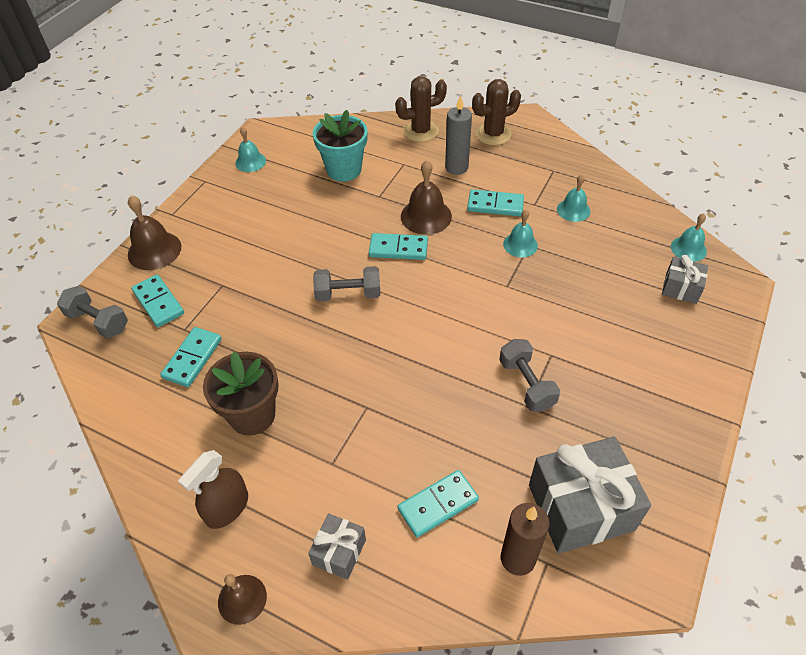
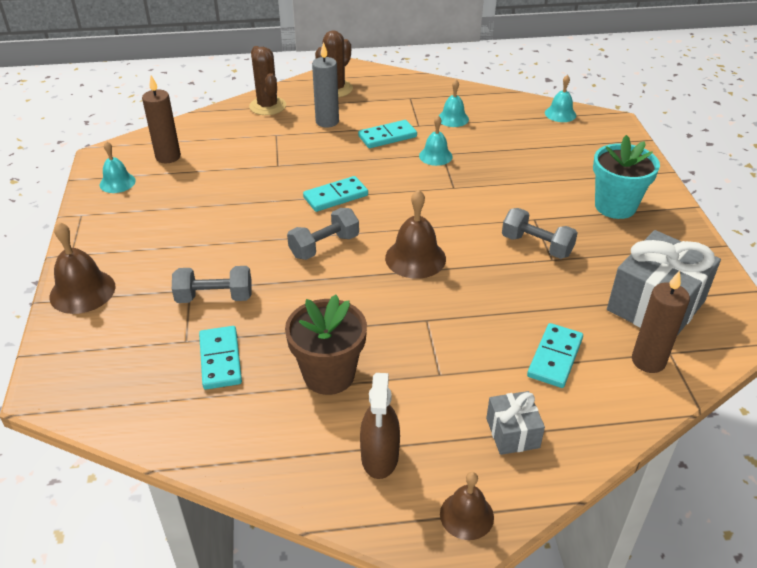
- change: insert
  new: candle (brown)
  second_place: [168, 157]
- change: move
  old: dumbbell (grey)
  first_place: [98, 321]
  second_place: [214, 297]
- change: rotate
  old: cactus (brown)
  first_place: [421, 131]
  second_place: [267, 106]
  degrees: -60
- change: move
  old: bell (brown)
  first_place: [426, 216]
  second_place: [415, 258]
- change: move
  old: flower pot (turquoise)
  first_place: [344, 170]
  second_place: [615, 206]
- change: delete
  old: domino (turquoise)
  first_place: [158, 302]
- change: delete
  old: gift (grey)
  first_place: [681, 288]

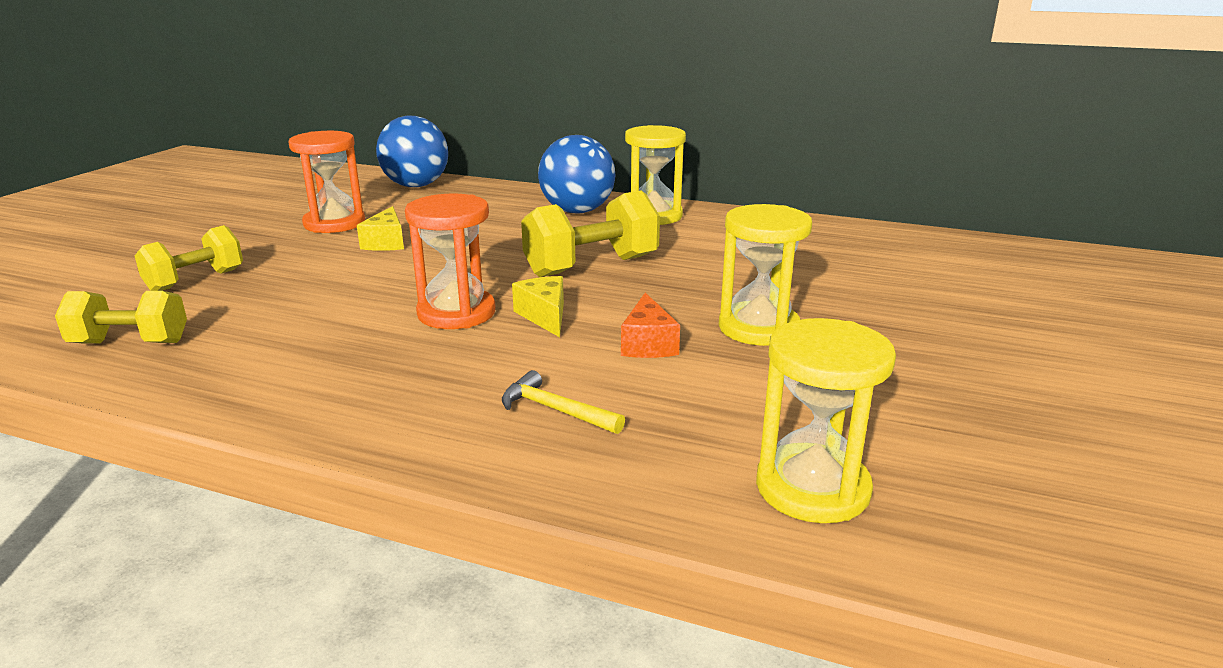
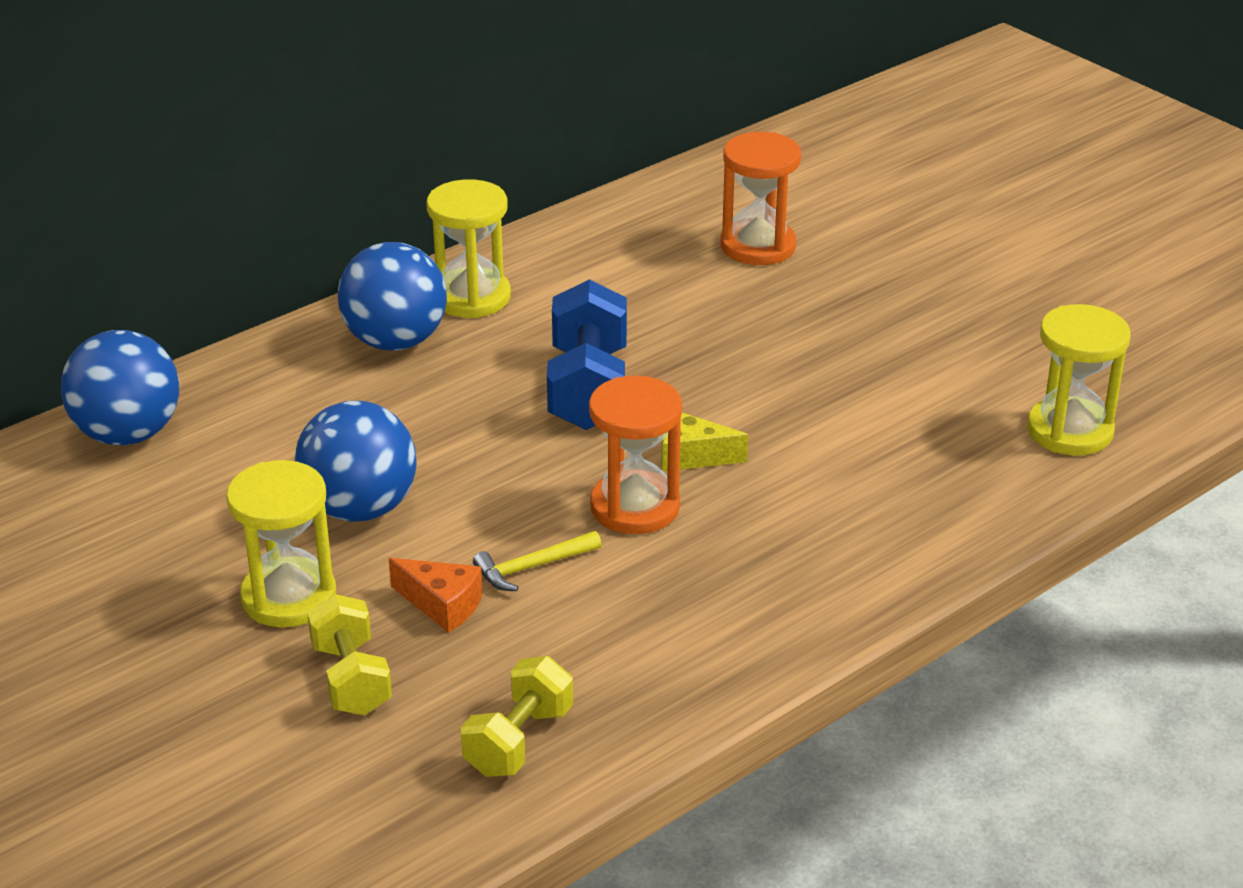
- change: move
  old: hourglass (yellow)
  first_place: [758, 328]
  second_place: [289, 597]
- change: replace
  old: cheese (yellow)
  new: ball (blue)
  first_place: [386, 242]
  second_place: [360, 508]
- change: move
  old: cheese (orange)
  first_place: [648, 344]
  second_place: [442, 605]
- change: move
  old: hammer (yellow)
  first_place: [555, 410]
  second_place: [532, 567]
- change: recolor
  old: dumbbell (yellow)
  new: dumbbell (blue)
  first_place: [591, 266]
  second_place: [588, 389]
- change: move
  old: hourglass (orange)
  first_place: [334, 223]
  second_place: [758, 246]

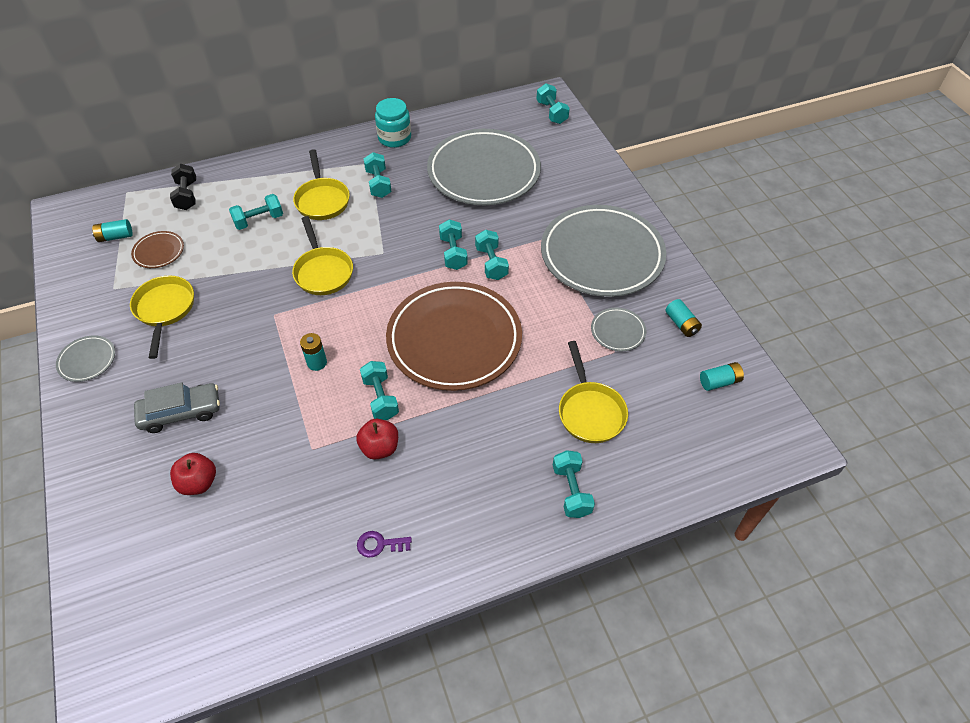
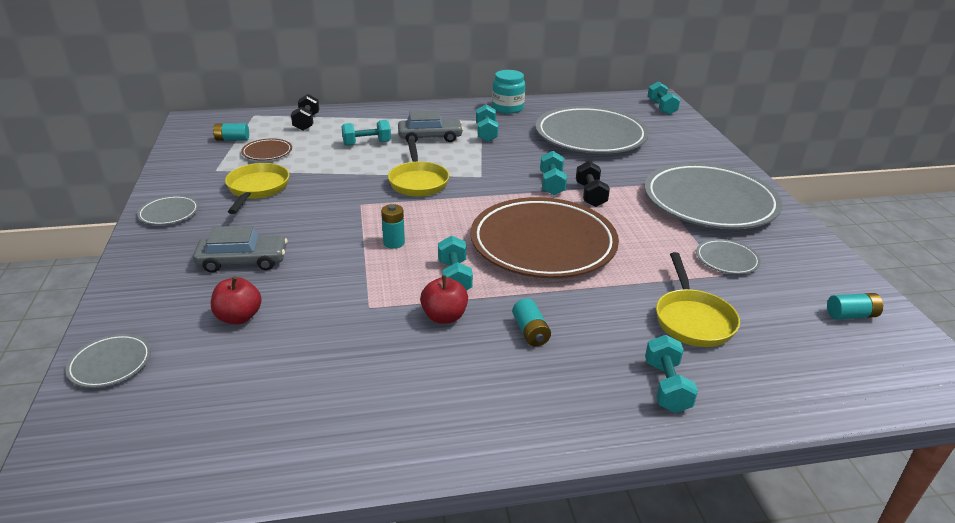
- change: insert
  new: plate (grey)
  second_place: [110, 364]
- change: replace
  old: pan (yellow)
  new: car (grey)
  first_place: [322, 200]
  second_place: [430, 137]
- change: move
  old: battery (turquoise)
  first_place: [681, 324]
  second_place: [530, 332]
- change: recolor
  old: dumbbell (turquoise)
  new: dumbbell (black)
  first_place: [491, 263]
  second_place: [590, 195]
- change: delete
  old: key (purple)
  first_place: [379, 544]

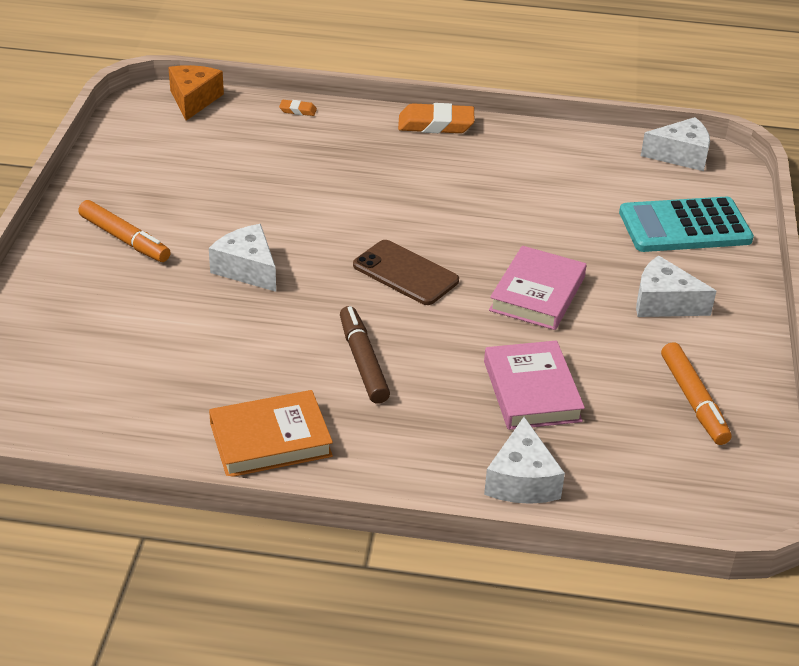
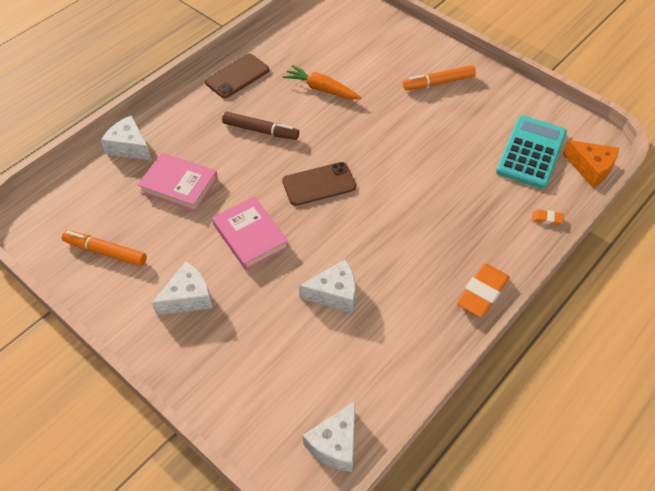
- change: replace
  old: book (orange)
  new: phone (brown)
  first_place: [270, 440]
  second_place: [237, 76]
- change: insert
  new: carrot (orange)
  second_place: [321, 89]
- change: move
  old: cheese (white)
  first_place: [247, 269]
  second_place: [334, 293]
- change: move
  old: calculator (turquoise)
  first_place: [684, 226]
  second_place: [531, 152]
- change: rotate
  old: eraser (orange)
  first_place: [298, 110]
  second_place: [547, 219]
  degrees: 60

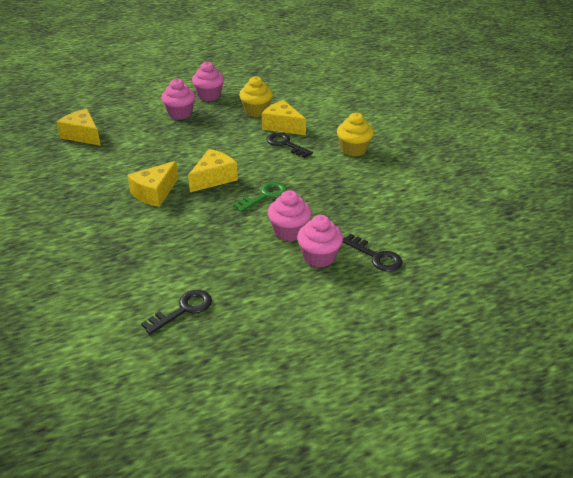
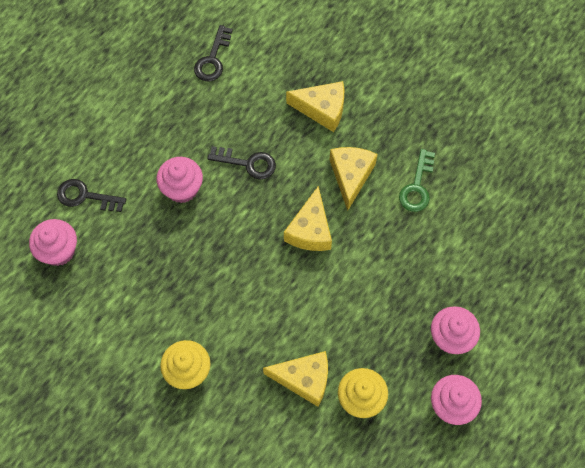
- change: move
  old: cupcake (pink)
  first_place: [319, 257]
  second_place: [59, 251]
- change: move
  old: key (black)
  first_place: [285, 144]
  second_place: [247, 163]
- change: move
  old: cheese (yellow)
  first_place: [83, 135]
  second_place: [322, 109]
- change: move
  old: key (green)
  first_place: [264, 196]
  second_place: [417, 186]

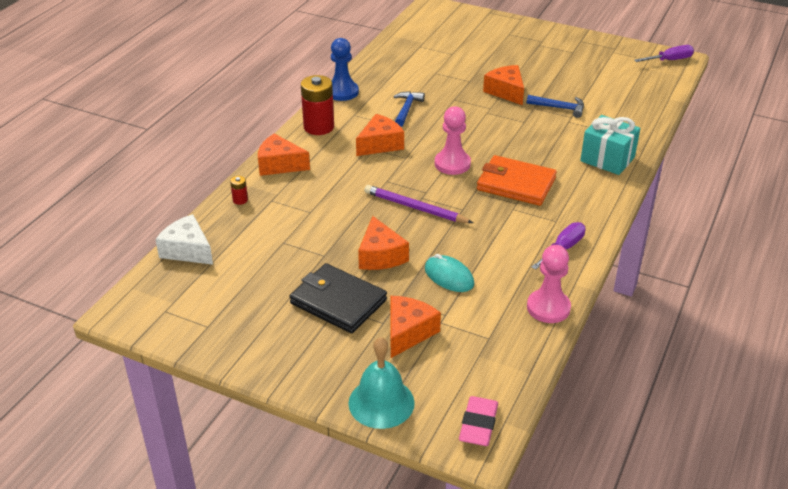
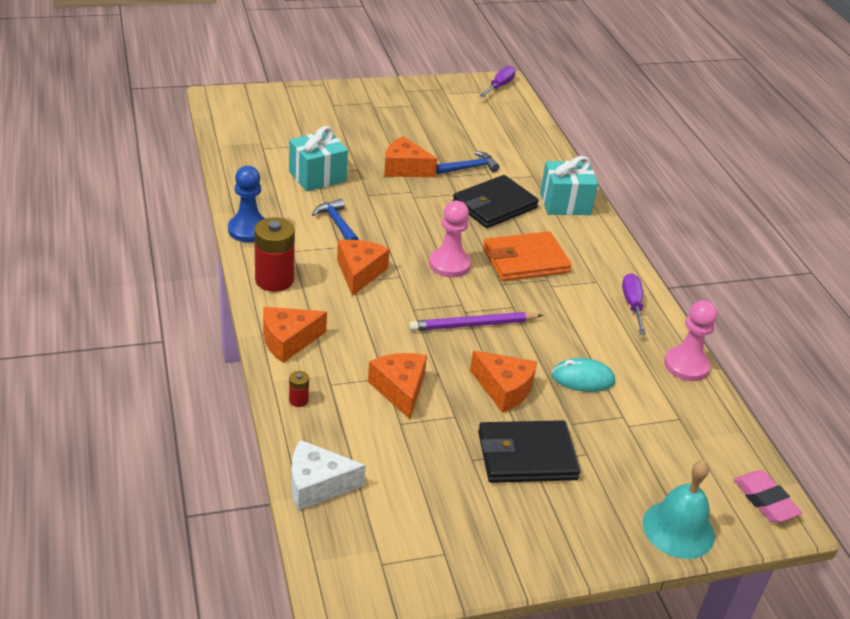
- change: insert
  new: gift (turquoise)
  second_place: [317, 176]
- change: move
  old: cheese (orange)
  first_place: [408, 332]
  second_place: [400, 389]
- change: insert
  new: wallet (black)
  second_place: [494, 205]

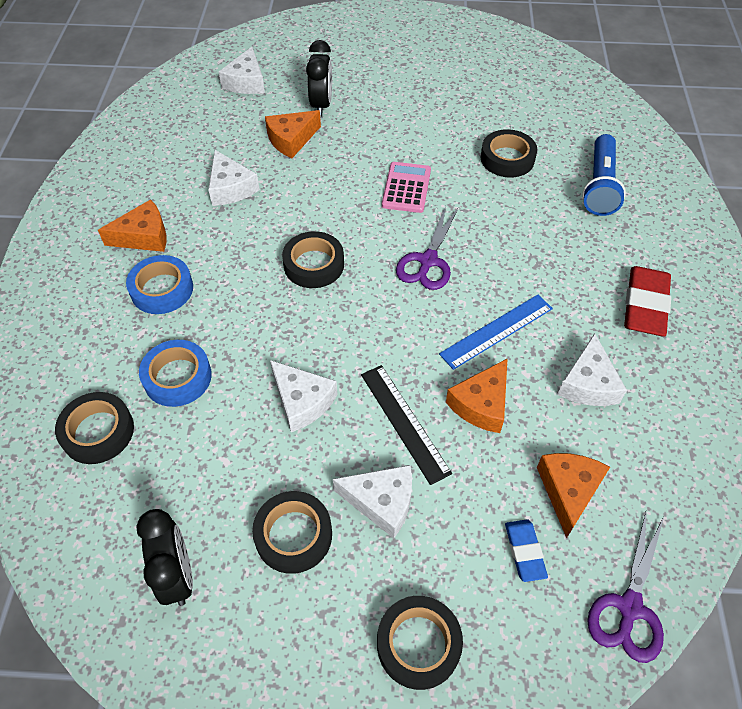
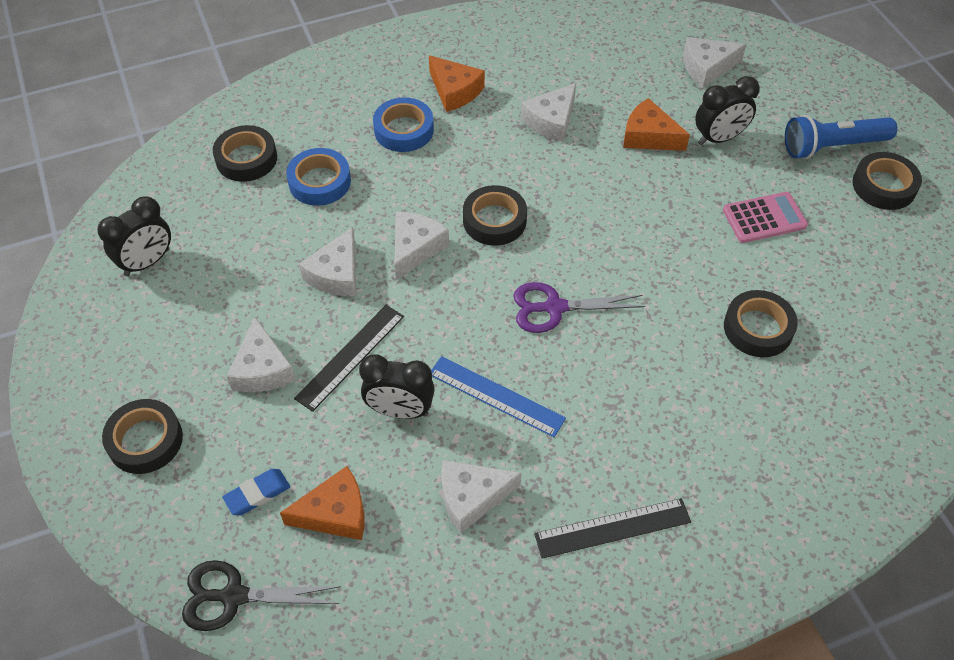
- change: recolor
  old: scissors (purple)
  new: scissors (black)
  first_place: [629, 607]
  second_place: [233, 596]
- change: replace
  old: cheese (orange)
  new: clock (black)
  first_place: [481, 404]
  second_place: [400, 411]
- change: insert
  new: cheese (white)
  second_place: [415, 248]
- change: replace
  old: eraser (red)
  new: ruler (black)
  first_place: [645, 305]
  second_place: [612, 528]
- change: move
  old: calculator (pink)
  first_place: [406, 188]
  second_place: [764, 218]
- change: move
  old: flashlight (blue)
  first_place: [600, 186]
  second_place: [832, 146]
- change: move
  old: tape (black)
  first_place: [293, 535]
  second_place: [884, 186]

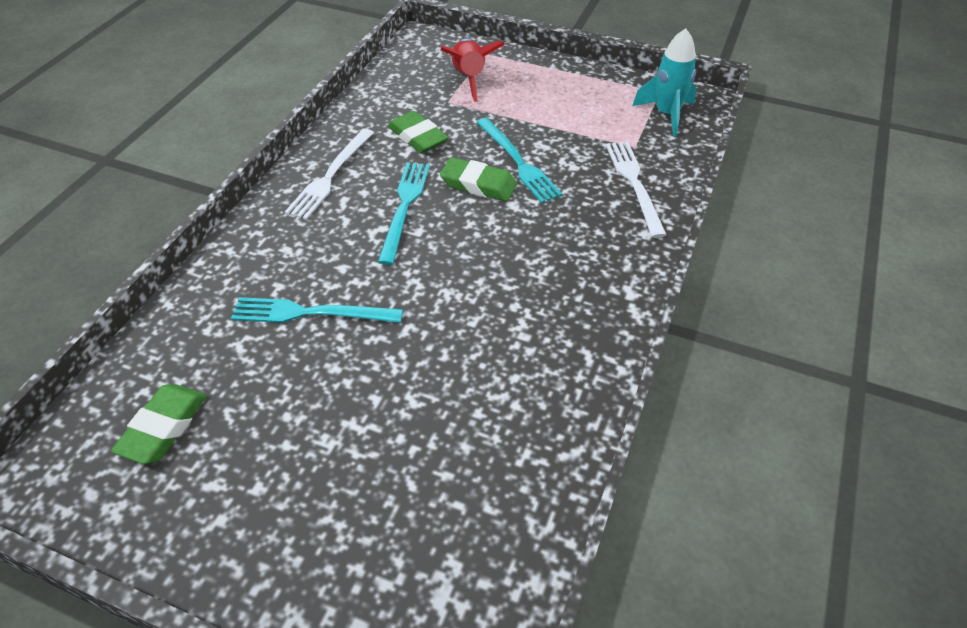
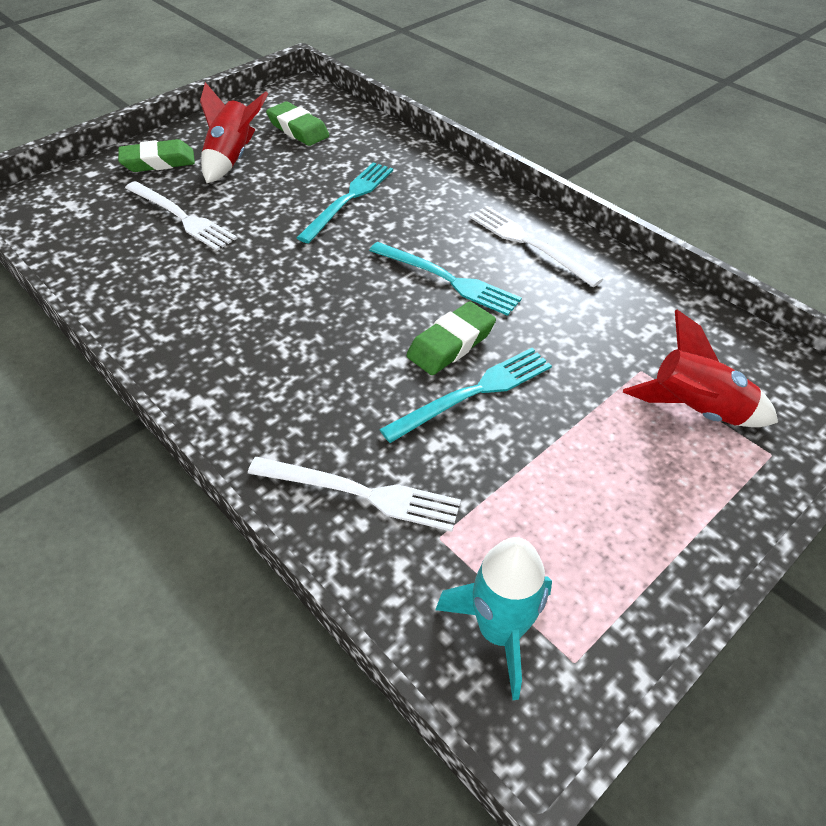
- change: move
  old: eraser (green)
  first_place: [418, 137]
  second_place: [158, 162]
- change: insert
  new: fork (white)
  second_place: [181, 217]
- change: insert
  new: rocket (red)
  second_place: [232, 158]
- change: rotate
  old: fork (turquoise)
  first_place: [518, 162]
  second_place: [473, 393]
  degrees: 150

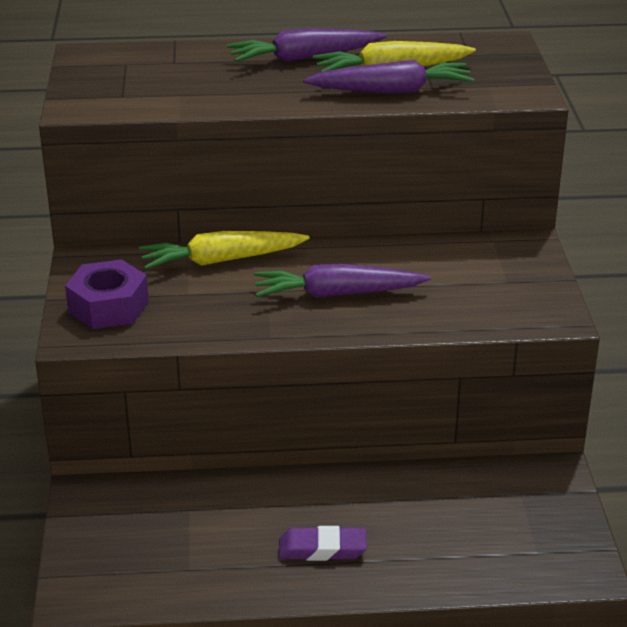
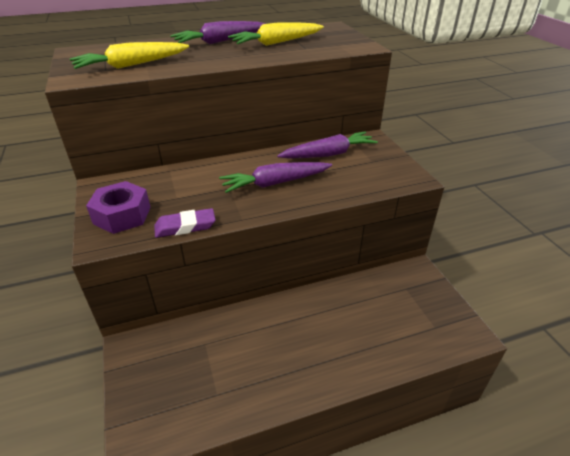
- change: move
  old: carrot (yellow)
  first_place: [222, 260]
  second_place: [132, 65]
- change: move
  old: eraser (purple)
  first_place: [322, 549]
  second_place: [185, 227]
- change: move
  old: carrot (purple)
  first_place: [391, 91]
  second_place: [328, 154]

